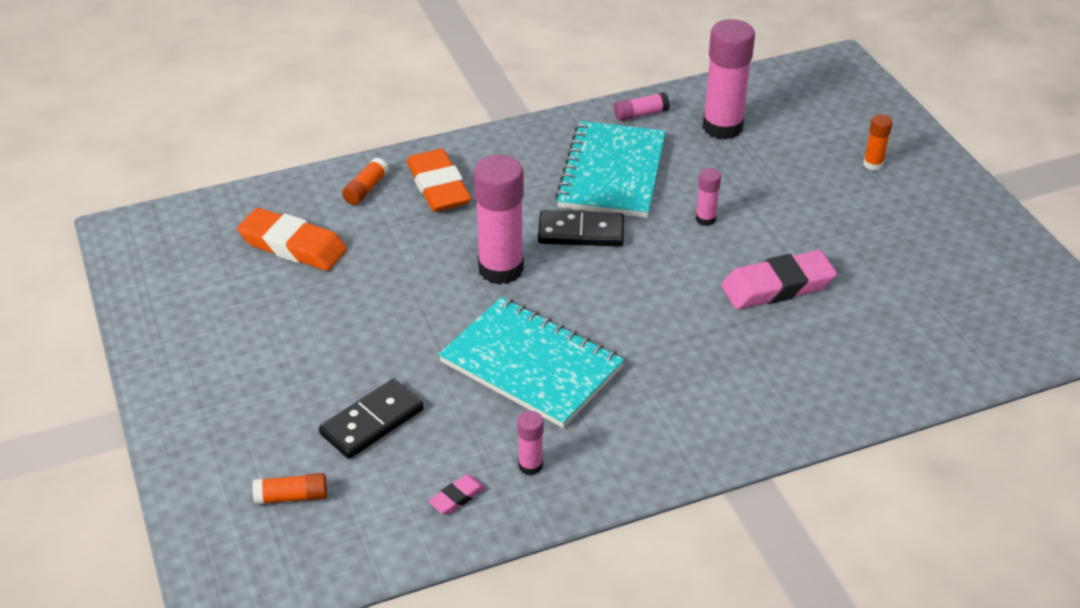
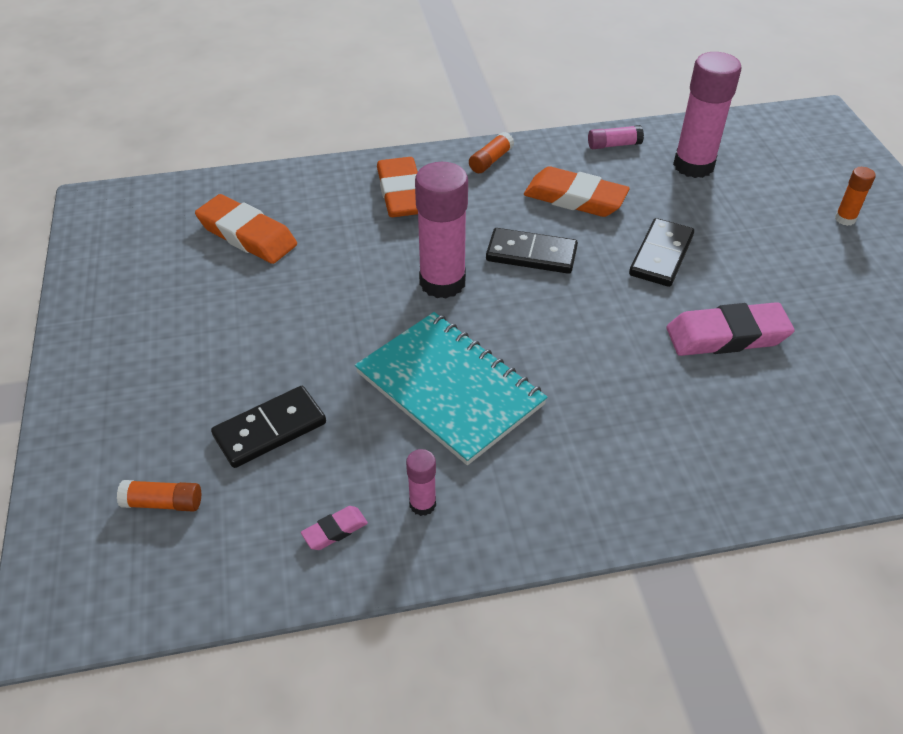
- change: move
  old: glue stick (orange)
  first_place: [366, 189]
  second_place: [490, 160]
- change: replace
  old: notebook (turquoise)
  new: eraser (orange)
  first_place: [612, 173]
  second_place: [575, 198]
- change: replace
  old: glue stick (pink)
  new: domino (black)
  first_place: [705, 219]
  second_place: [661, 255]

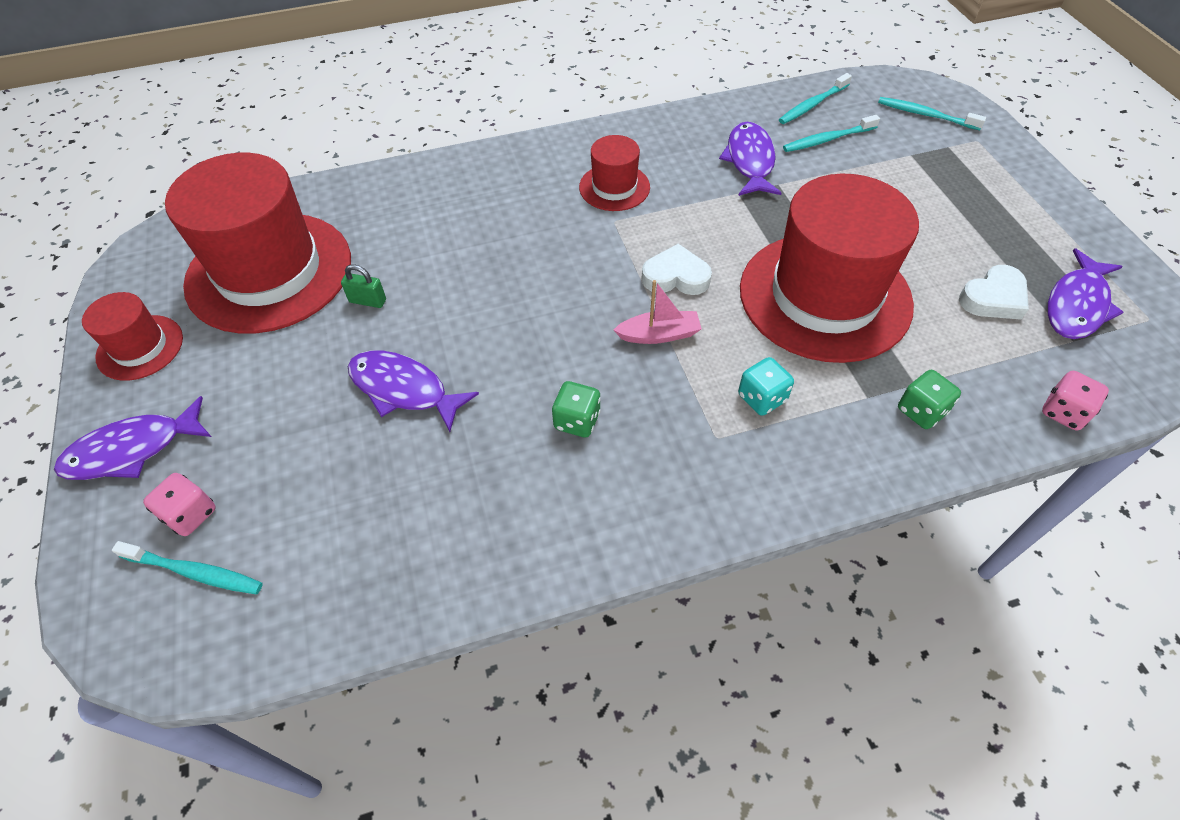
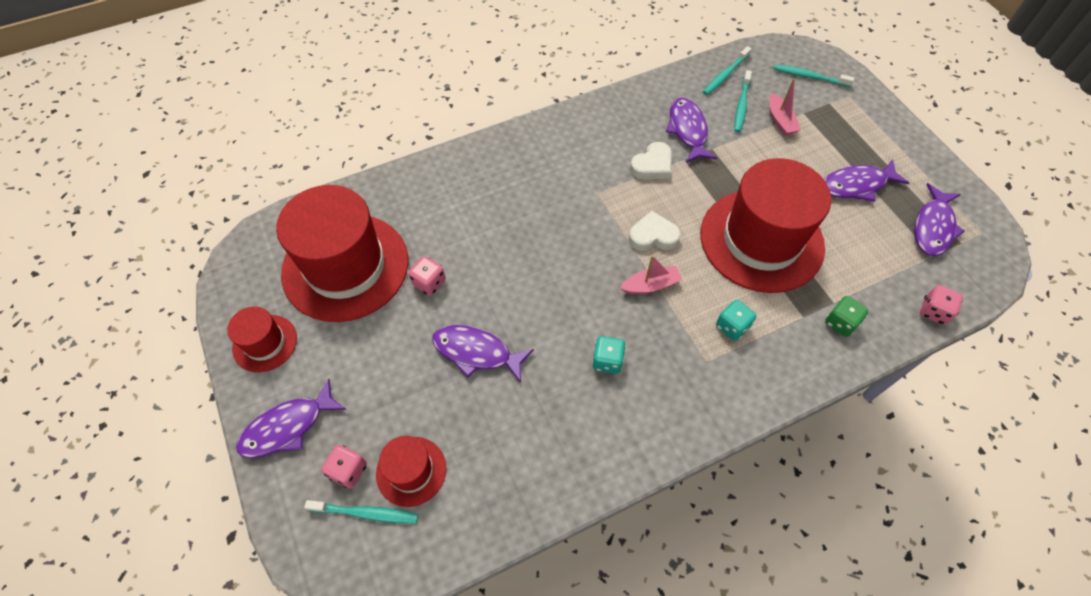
- change: move
  old: hat (red)
  first_place: [614, 187]
  second_place: [411, 471]
- change: replace
  old: padlock (green)
  new: dice (pink)
  first_place: [368, 301]
  second_place: [429, 283]
- change: recolor
  old: dice (green)
  new: dice (turquoise)
  first_place: [577, 421]
  second_place: [607, 361]
- change: move
  old: heart (white)
  first_place: [993, 298]
  second_place: [652, 165]
- change: rotate
  old: toothbrush (turquoise)
  first_place: [827, 139]
  second_place: [741, 105]
  degrees: -45
- change: insert
  new: boat (pink)
  second_place: [780, 120]
- change: insert
  new: fish (purple)
  second_place: [857, 185]

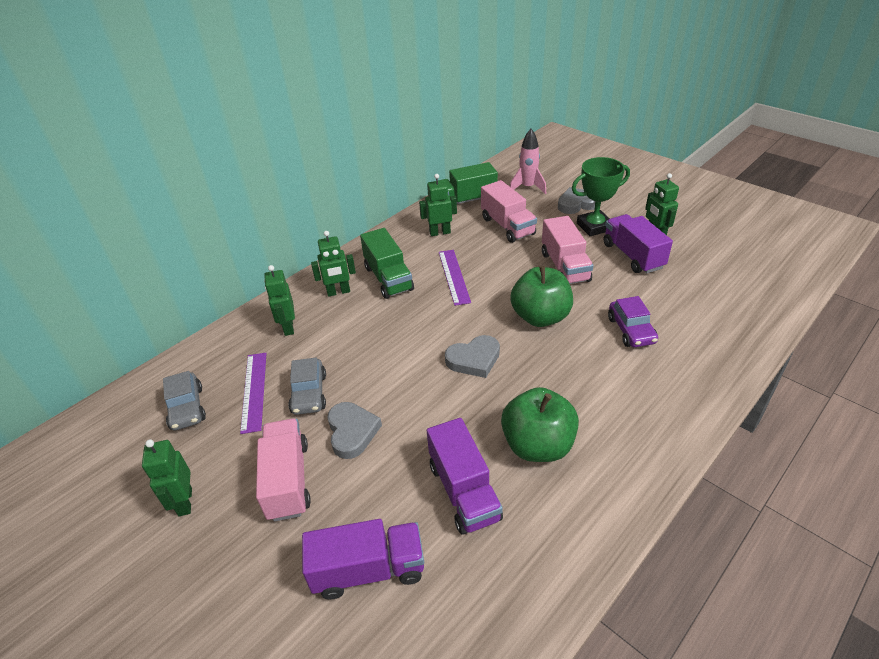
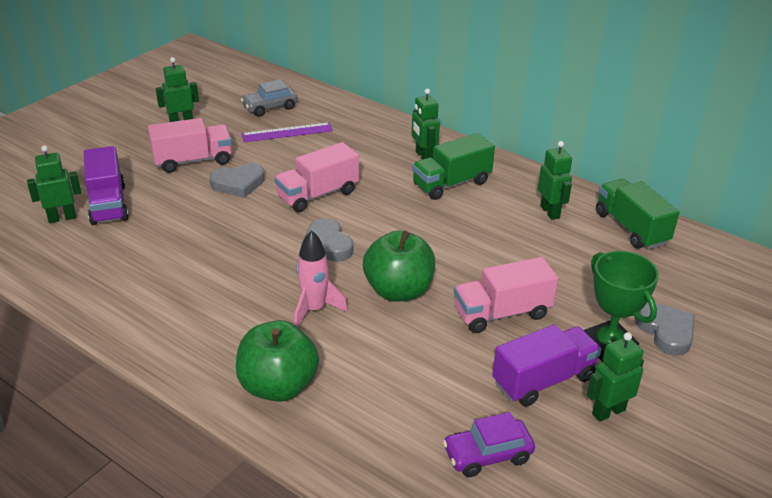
- change: move
  old: robot (green)
  first_place: [288, 327]
  second_place: [62, 218]
- change: move
  old: apple (green)
  first_place: [537, 445]
  second_place: [278, 386]
- change: move
  old: truck (pink)
  first_place: [507, 226]
  second_place: [318, 195]
- change: move
  old: rocket (pink)
  first_place: [527, 187]
  second_place: [314, 309]
- change: move
  old: car (purple)
  first_place: [631, 330]
  second_place: [487, 455]
- change: delete
  old: car (grey)
  first_place: [309, 393]
- change: delete
  old: truck (purple)
  first_place: [464, 491]
- change: delete
  old: ruler (purple)
  first_place: [453, 276]

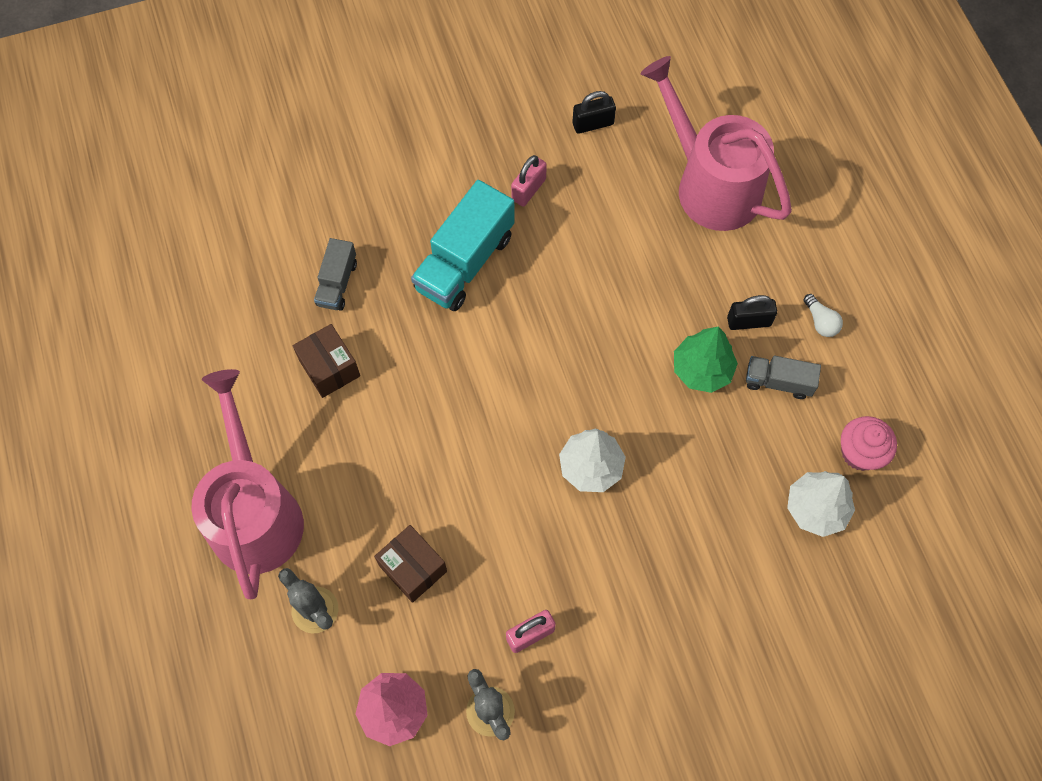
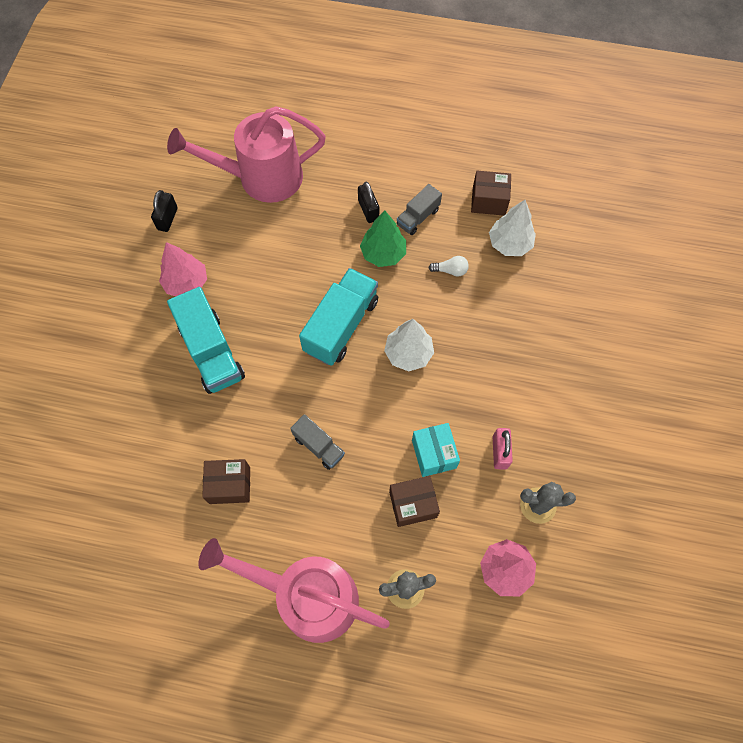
- change: replace
  old: padlock (pink)
  new: tree (pink)
  first_place: [528, 189]
  second_place: [186, 283]
- change: move
  old: truck (grey)
  first_place: [337, 283]
  second_place: [319, 446]
- change: insert
  new: truck (turquoise)
  second_place: [341, 326]
- change: rotate
  old: padlock (black)
  first_place: [748, 321]
  second_place: [368, 210]
  degrees: -45
- change: insert
  new: box (turquoise)
  second_place: [434, 454]
- change: move
  old: light bulb (white)
  first_place: [820, 321]
  second_place: [450, 270]
- change: replace
  old: cupcake (pink)
  new: box (brown)
  first_place: [860, 452]
  second_place: [488, 201]

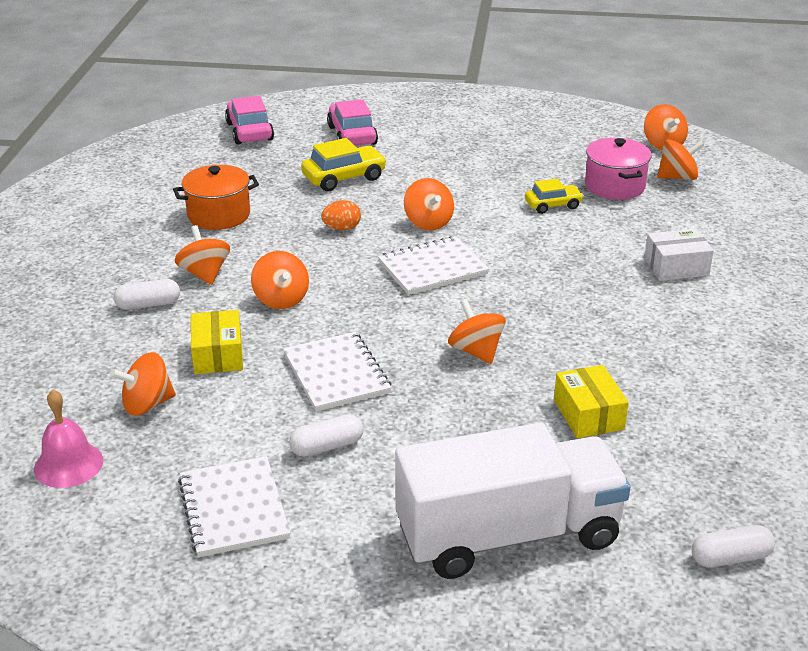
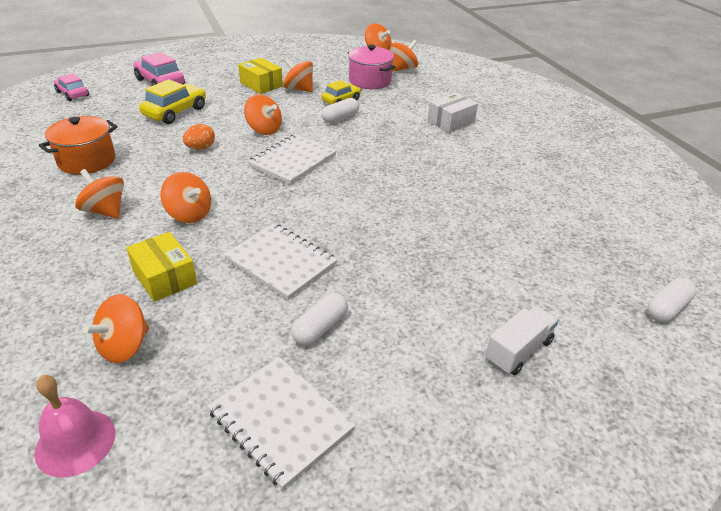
- change: resize
  old: car (pink)
  first_place: [249, 131]
  second_place: [72, 94]
  factor: 0.66
- change: move
  old: box (yellow)
  first_place: [588, 415]
  second_place: [261, 84]
- change: move
  old: spinning top (orange)
  first_place: [476, 351]
  second_place: [299, 89]
- change: move
  old: capsule (white)
  first_place: [148, 304]
  second_place: [340, 118]
- change: resize
  old: truck (white)
  first_place: [508, 535]
  second_place: [518, 351]
  factor: 0.43

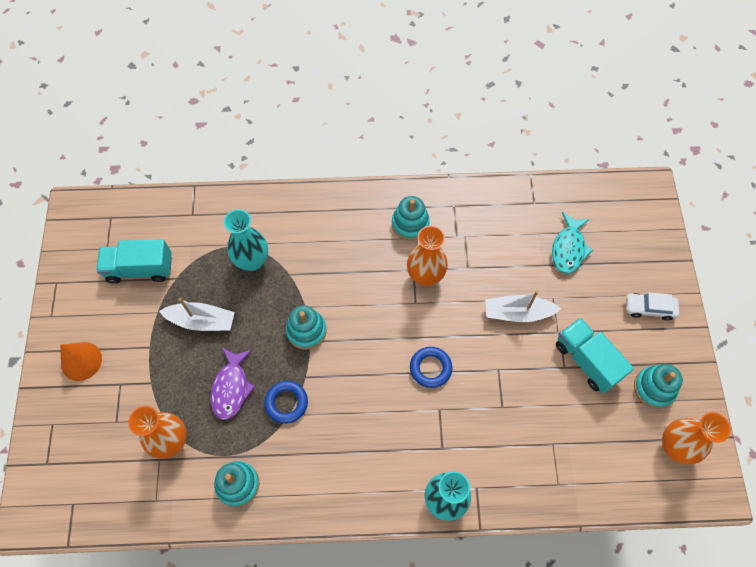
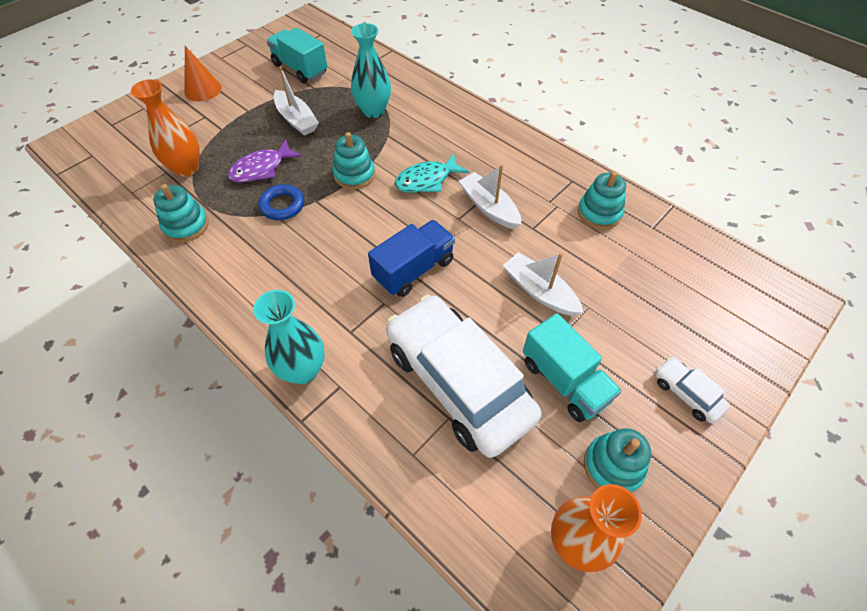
- change: replace
  old: ring (blue)
  new: truck (blue)
  first_place: [430, 368]
  second_place: [413, 269]
- change: insert
  new: car (white)
  second_place: [458, 382]
- change: move
  old: fish (turquoise)
  first_place: [568, 249]
  second_place: [427, 180]
- change: replace
  old: vase (orange)
  new: boat (white)
  first_place: [425, 276]
  second_place: [489, 207]
- change: rotate
  old: truck (turquoise)
  first_place: [587, 360]
  second_place: [564, 381]
  degrees: 135
- change: move
  old: stacking toy (turquoise)
  first_place: [410, 224]
  second_place: [599, 213]

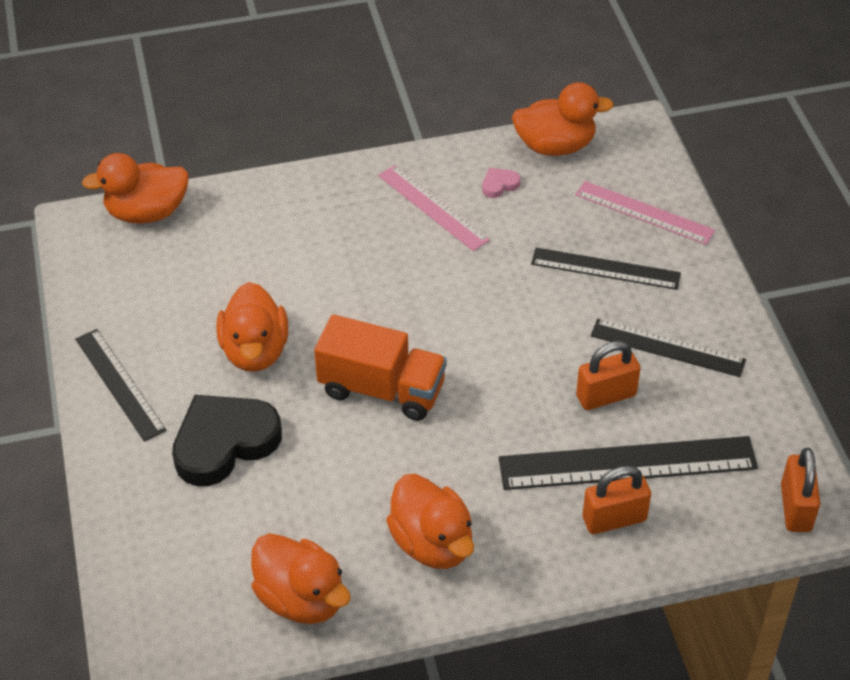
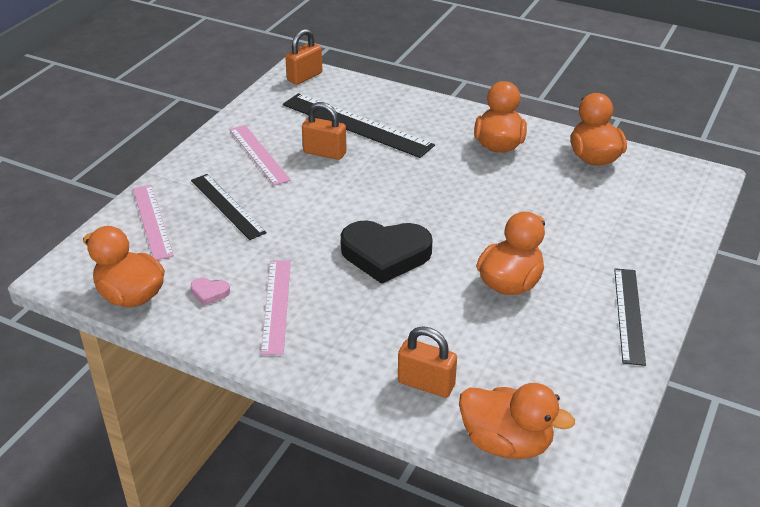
- change: recolor
  old: ruler (black)
  new: ruler (pink)
  first_place: [667, 348]
  second_place: [259, 154]
- change: move
  old: heart (black)
  first_place: [224, 443]
  second_place: [385, 255]
- change: move
  old: padlock (orange)
  first_place: [614, 519]
  second_place: [426, 384]
- change: delete
  old: truck (orange)
  first_place: [382, 389]

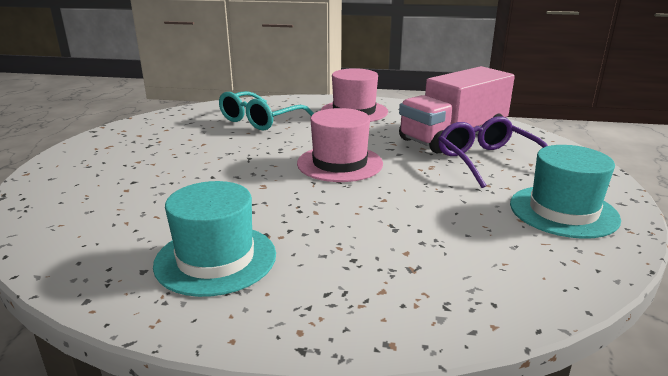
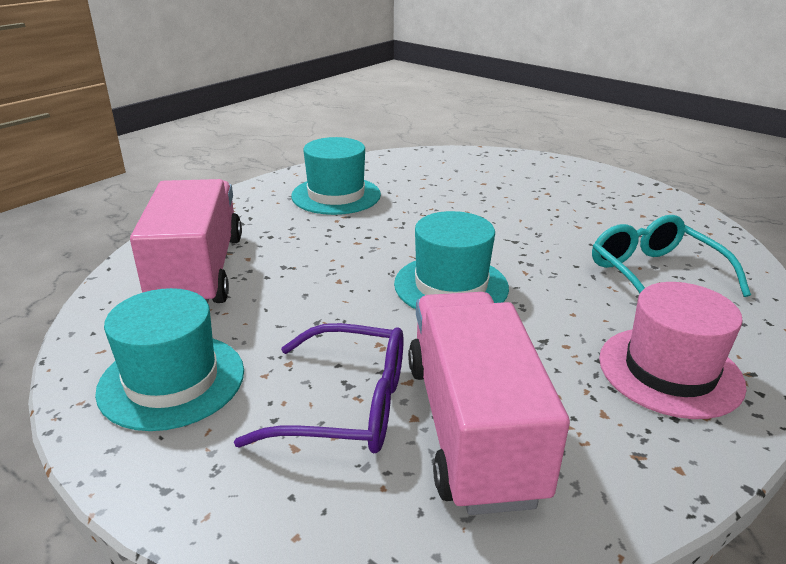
- change: insert
  new: truck (pink)
  second_place: [198, 272]
- change: recolor
  old: hat (pink)
  new: hat (turquoise)
  first_place: [340, 163]
  second_place: [451, 285]

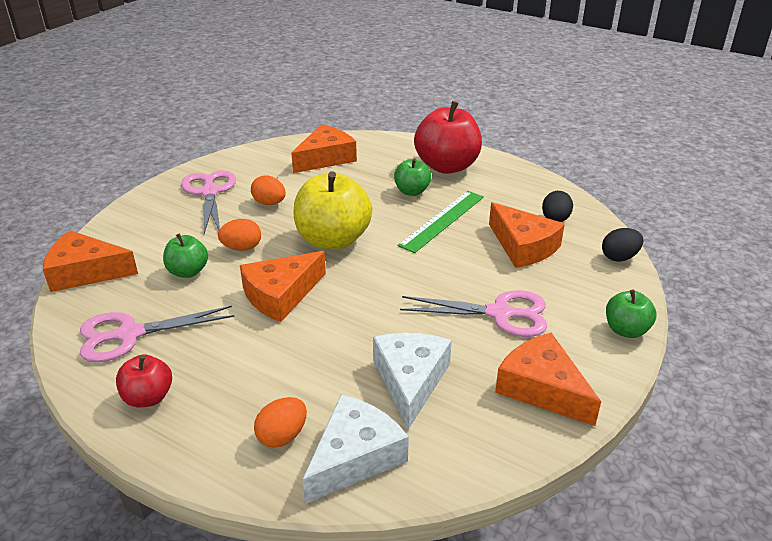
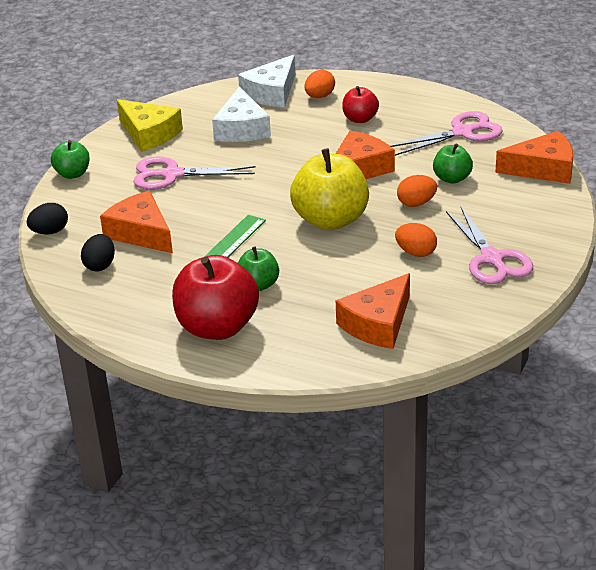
- change: recolor
  old: cheese (orange)
  new: cheese (yellow)
  first_place: [542, 388]
  second_place: [149, 134]
- change: move
  old: apple (red)
  first_place: [148, 397]
  second_place: [360, 119]

